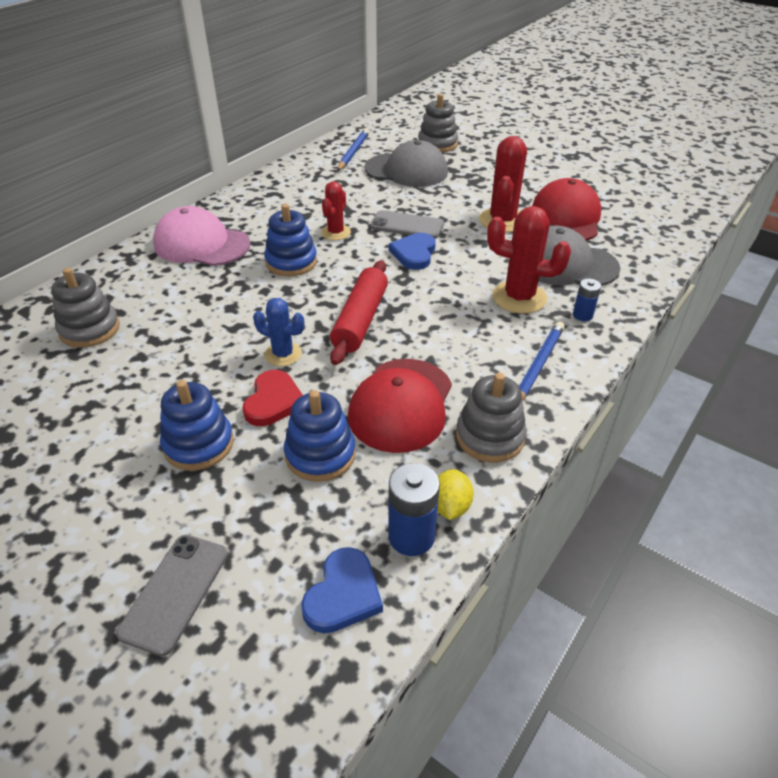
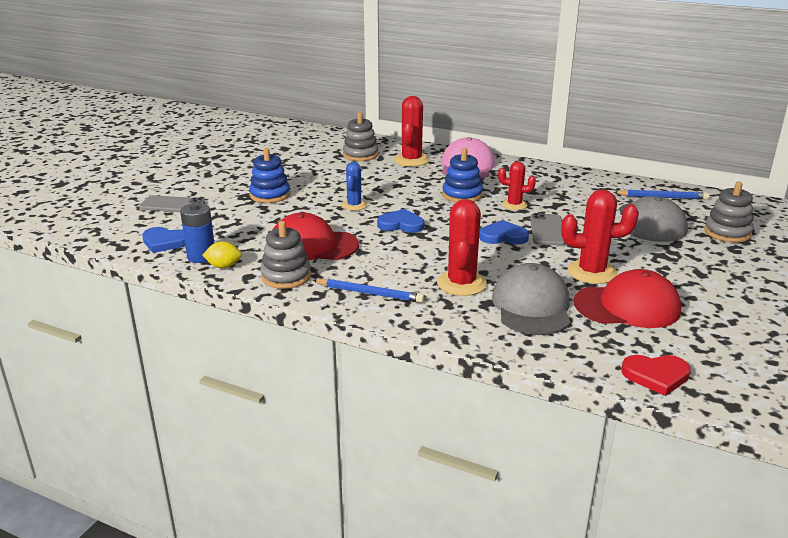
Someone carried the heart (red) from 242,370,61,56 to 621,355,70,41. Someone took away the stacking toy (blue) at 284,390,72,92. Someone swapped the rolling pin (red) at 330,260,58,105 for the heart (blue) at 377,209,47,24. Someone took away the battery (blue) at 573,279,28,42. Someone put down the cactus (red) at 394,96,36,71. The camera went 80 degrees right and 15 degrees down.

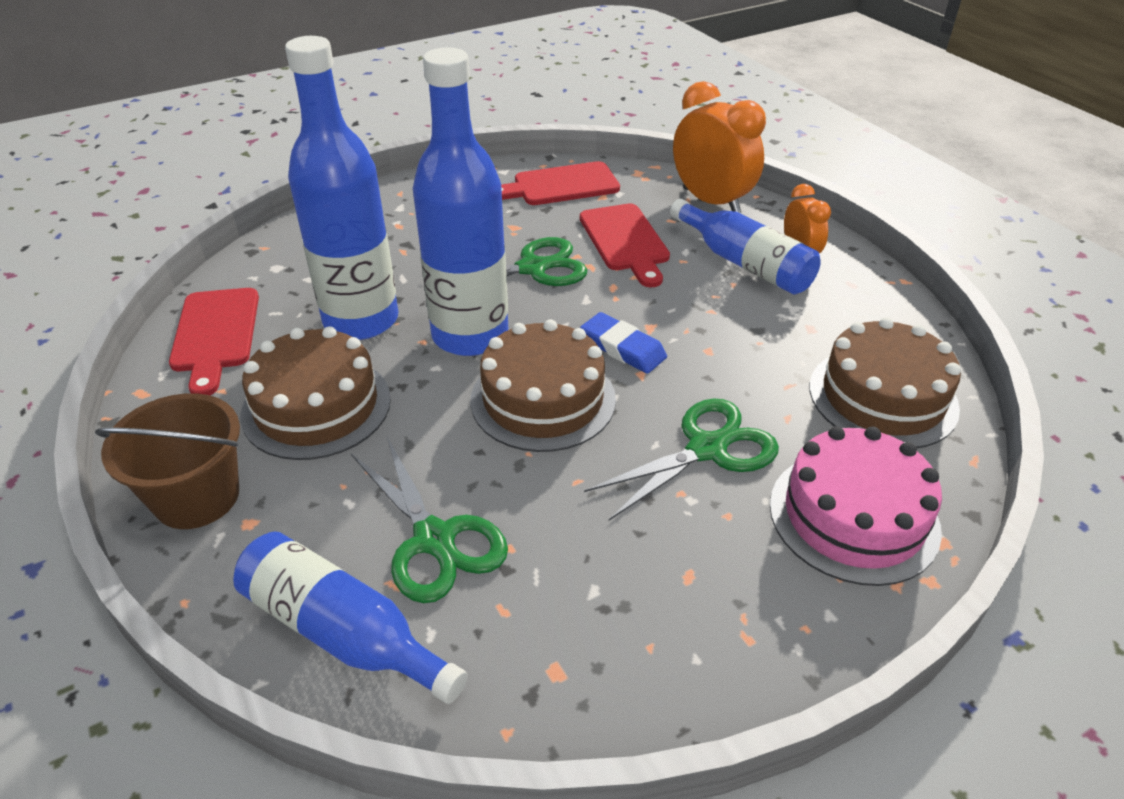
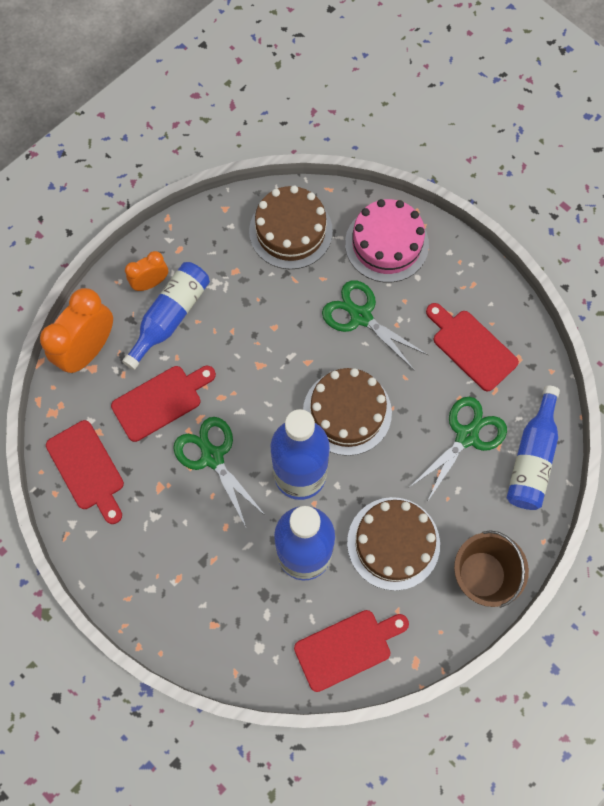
Someone took away the eraser (blue) at 580,312,87,62. Someone put down the cutting board (red) at 426,303,93,89. The camera went 105 degrees left and 30 degrees up.

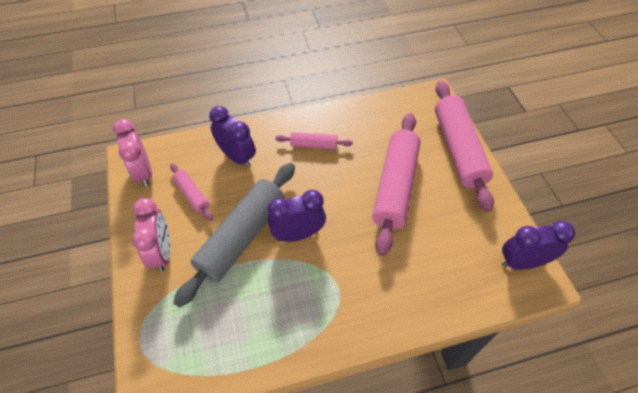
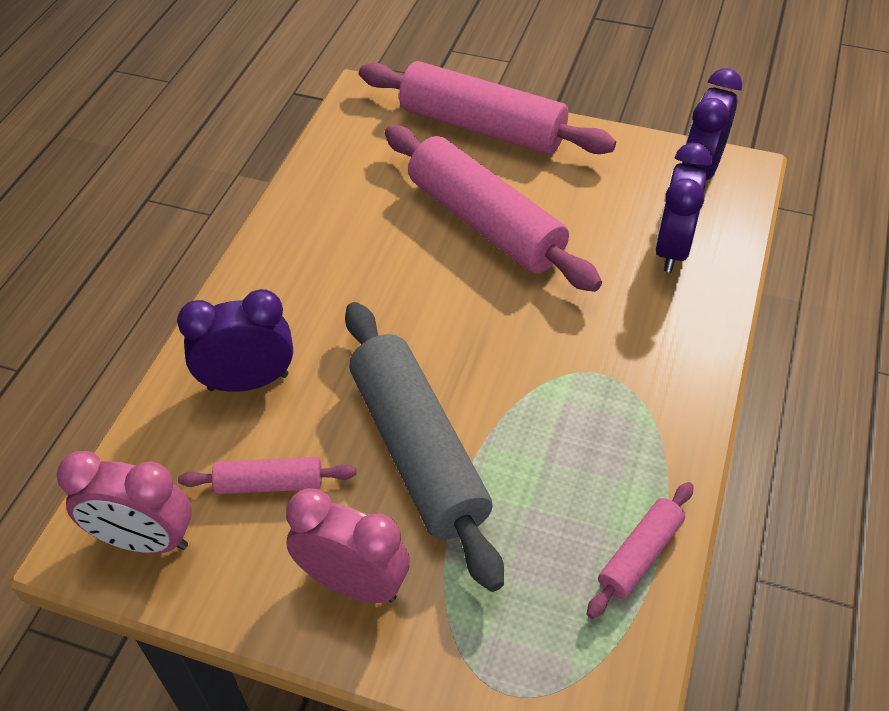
Someone carried the clock (purple) from 268,190,58,52 to 655,143,57,129. Someone carried the rolling pin (pink) from 275,132,78,17 to 587,482,107,137. The camera went 55 degrees left and 5 degrees down.

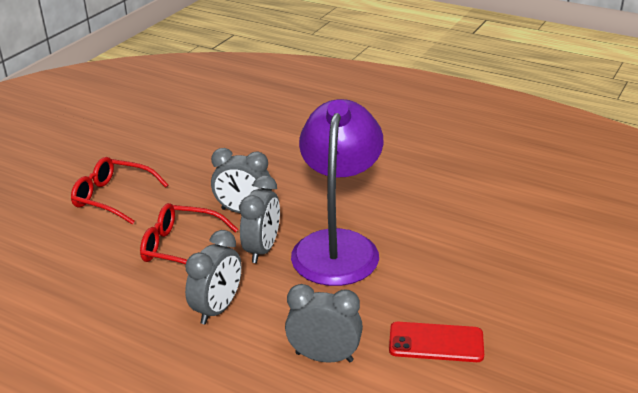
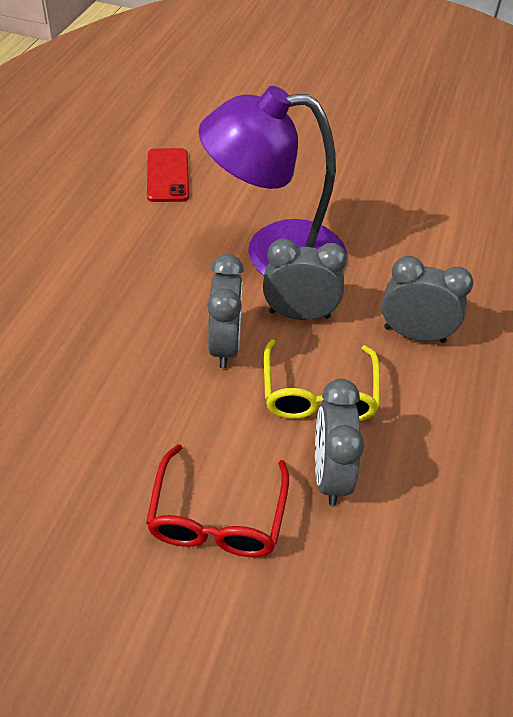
Someone repainted the glasses (red) at 140,203,98,62, which became the glasses (yellow) at 264,340,116,81. Someone carried the clock (grey) from 285,284,78,79 to 315,379,49,126. Someone carried the phone (red) from 389,322,95,40 to 147,148,42,54. The camera went 105 degrees left and 15 degrees up.

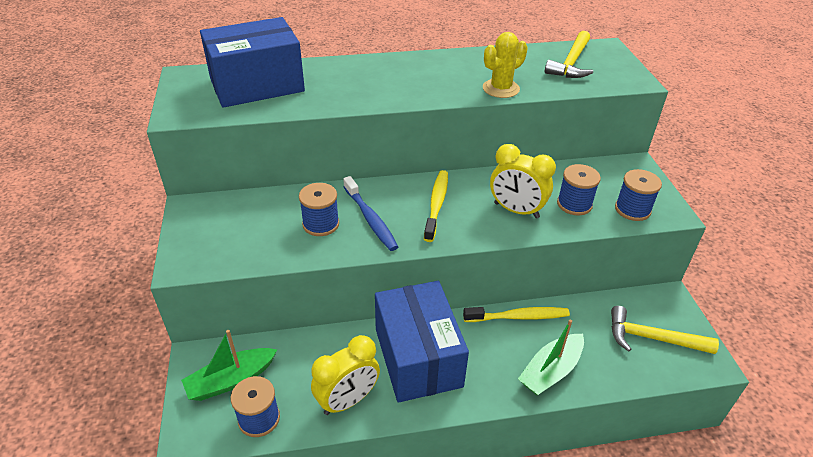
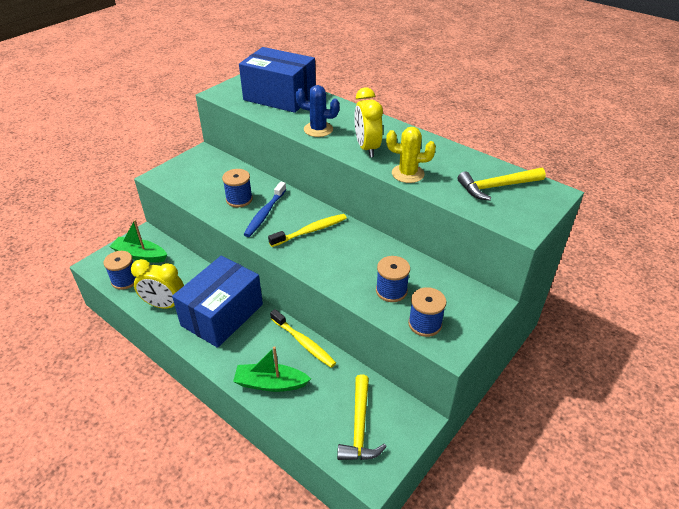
Someone carried the clock (yellow) from 490,144,66,74 to 354,87,29,70. Someone rotated the hammer (yellow) at 611,306,108,48 by 150 degrees counterclockwise. Someone put down the cactus (blue) at 296,85,44,52. The camera went 50 degrees right and 0 degrees up.

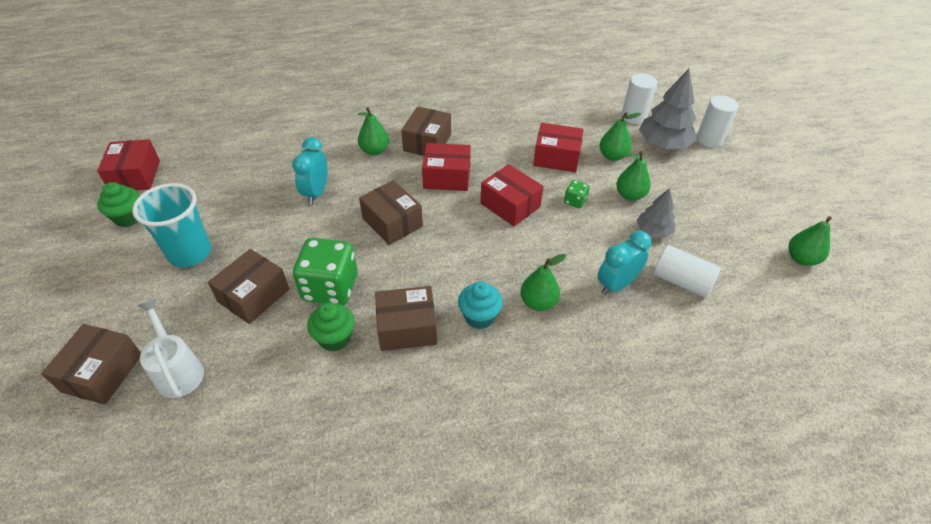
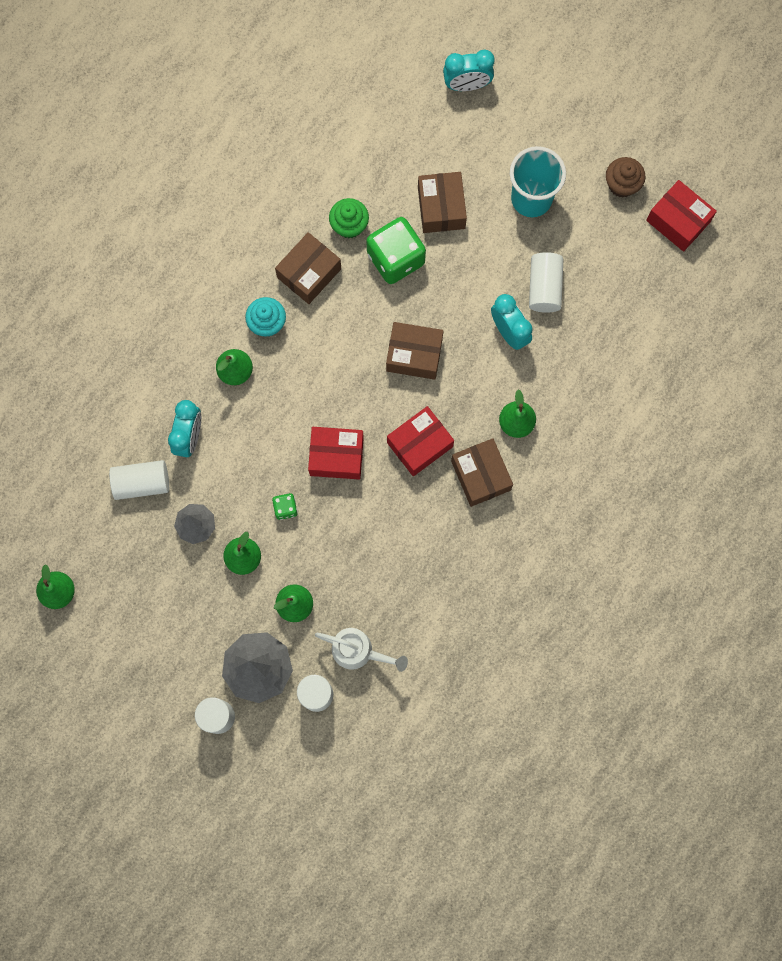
Someone swapped the box (brown) at 41,324,100,81 for the clock (turquoise) at 443,50,51,41. Someone repainted the cupcake (green) at 97,182,43,45, which became the cupcake (brown) at 606,157,40,41. Someone carried the watering can (white) from 137,299,67,99 to 315,628,93,44. Someone took away the box (red) at 533,123,51,49. Someone put down the cylinder (white) at 529,252,34,61. The camera went 140 degrees right and 30 degrees up.

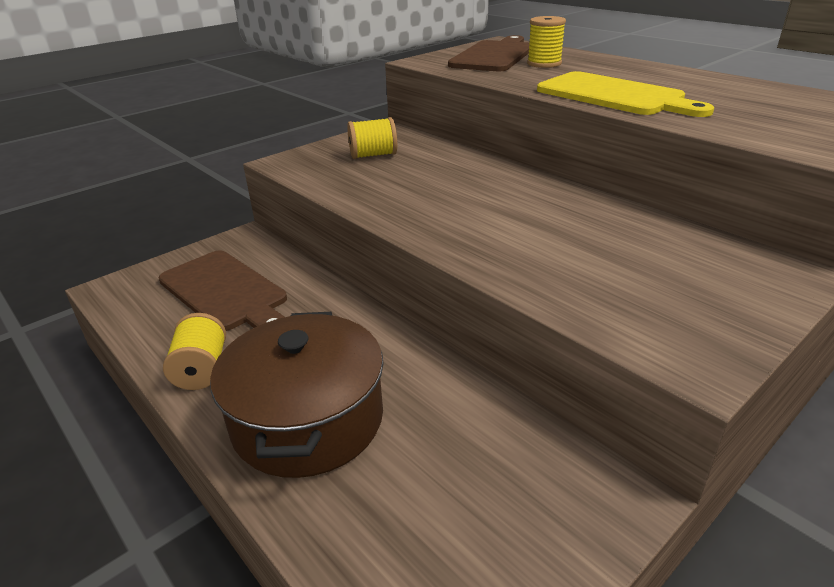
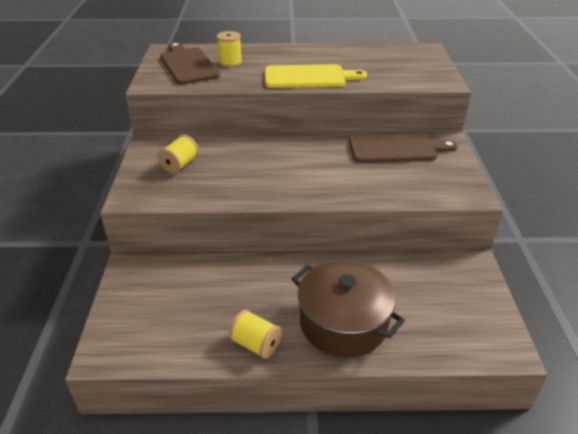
Someone carried the cutting board (brown) from 159,250,128,81 to 349,133,109,30. The camera went 50 degrees left and 5 degrees up.

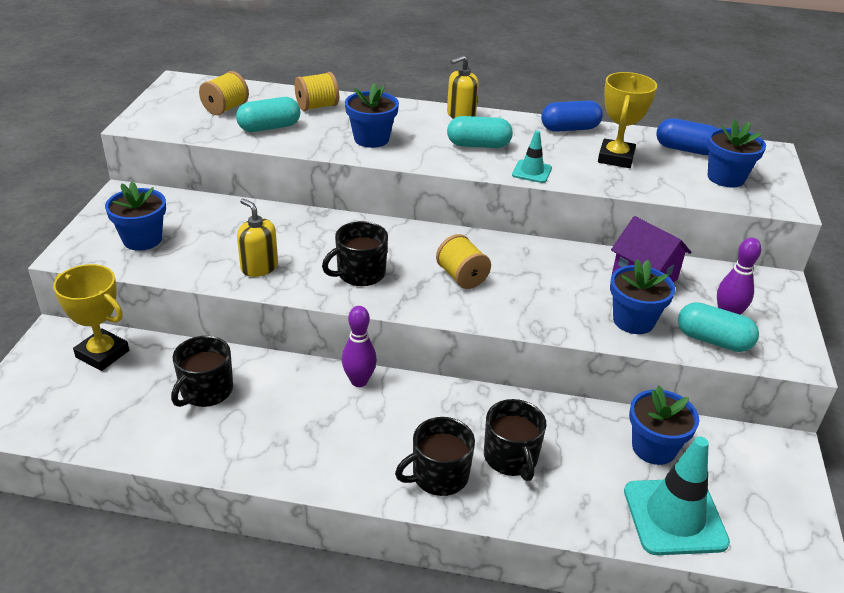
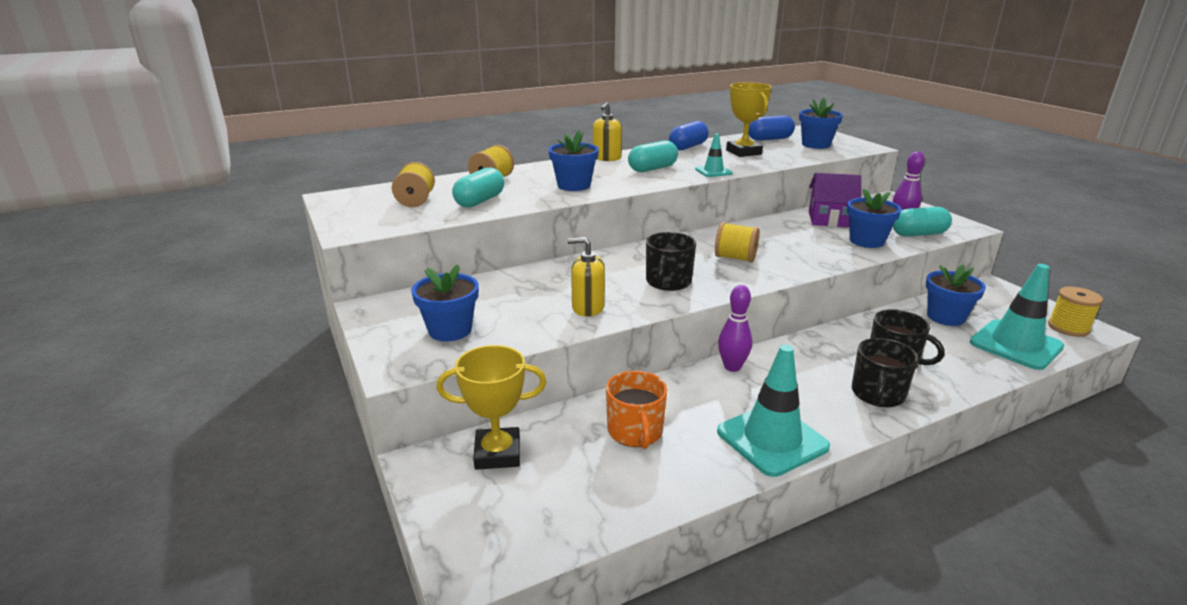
Someone repainted the mug (black) at 171,336,62,71, which became the mug (orange) at 606,371,61,78. Someone put down the traffic cone (turquoise) at 717,345,113,132. Someone put down the spool (yellow) at 1048,287,55,50. The camera went 35 degrees left and 10 degrees down.

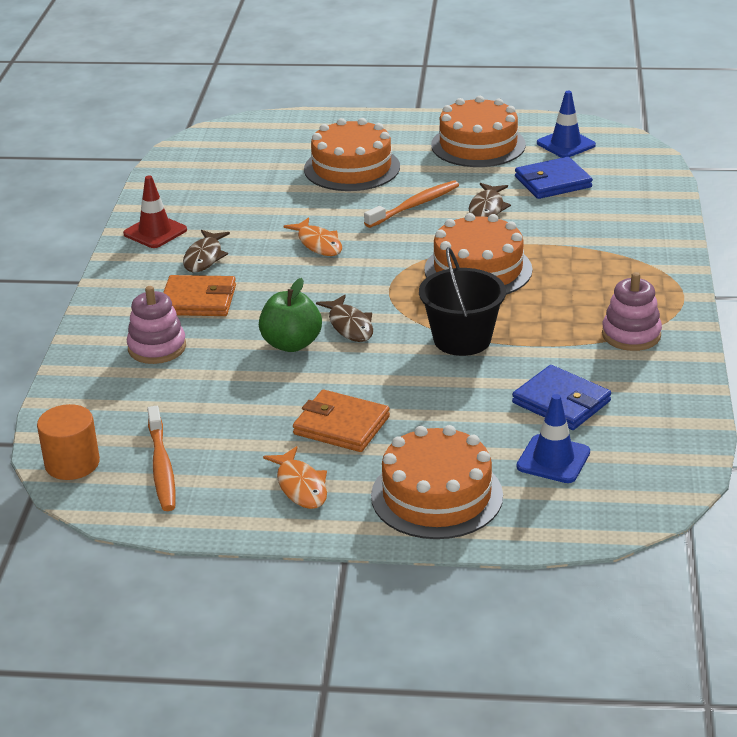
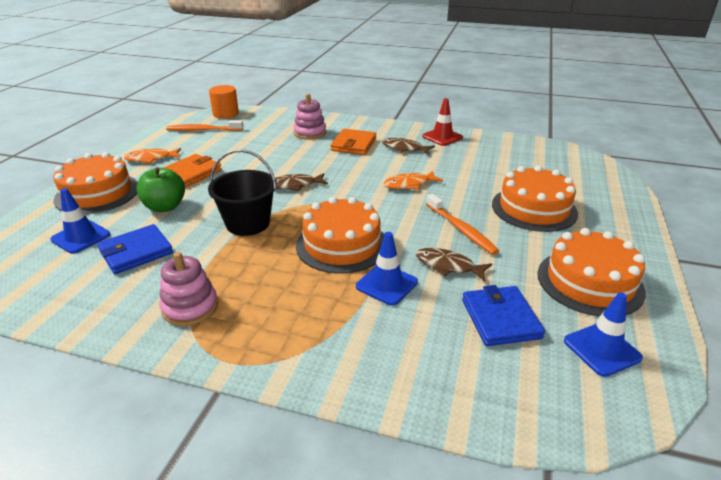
Someone carried the apple (green) from 259,278,63,74 to 136,167,49,45. Someone put down the traffic cone (blue) at 356,232,62,74. The camera went 100 degrees right and 0 degrees up.

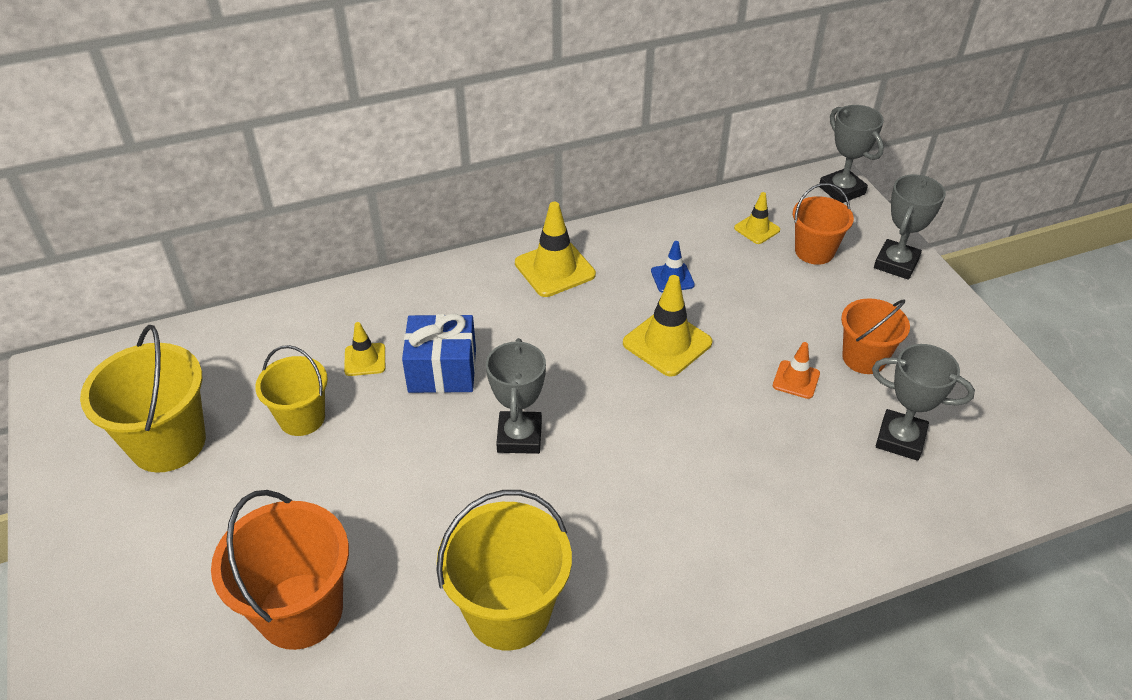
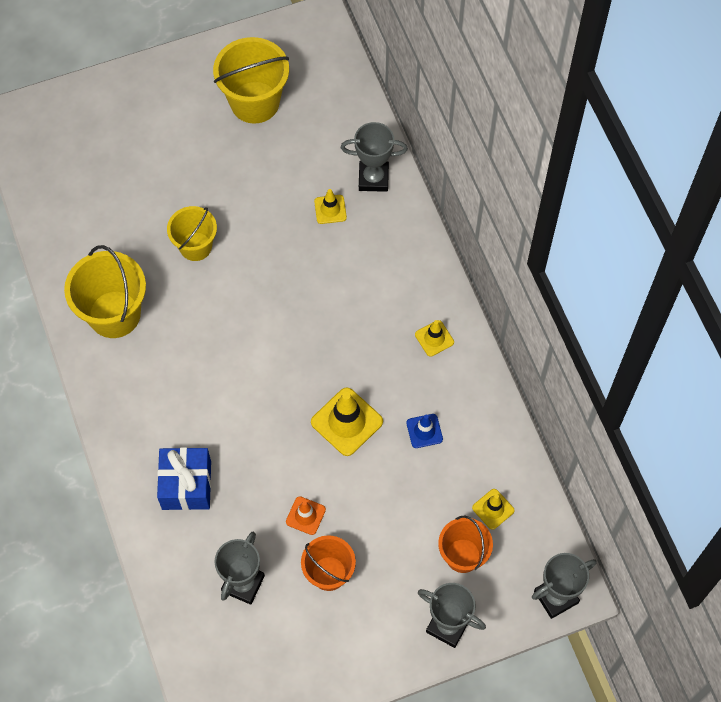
Someone took away the bucket (orange) at 211,490,138,160. Someone carried the bucket (yellow) from 255,345,73,91 to 167,206,50,55. Someone carried the gift (blue) from 402,314,74,79 to 157,447,54,63. Someone carried the trophy (grey) from 486,338,60,116 to 341,122,67,70. Someone scaled the traffic cone (yellow) at 515,202,81,95 by 0.57. The camera went 90 degrees right and 20 degrees up.

